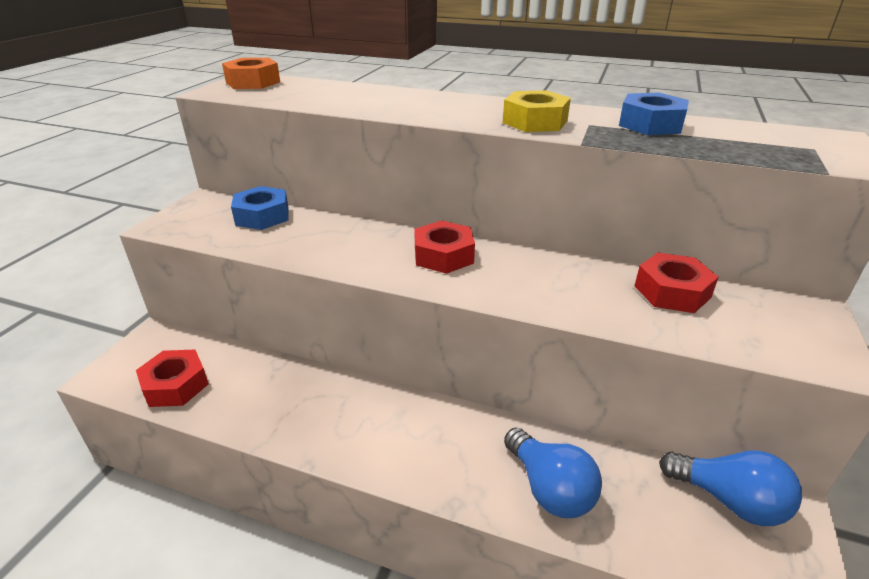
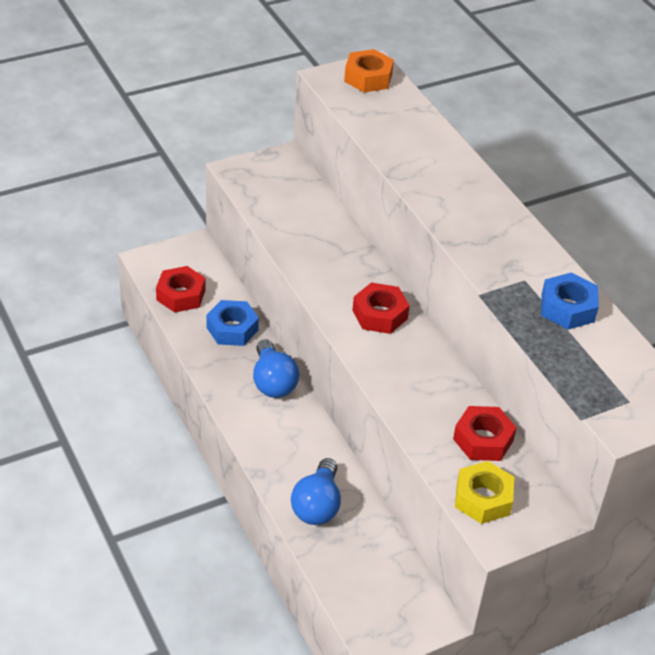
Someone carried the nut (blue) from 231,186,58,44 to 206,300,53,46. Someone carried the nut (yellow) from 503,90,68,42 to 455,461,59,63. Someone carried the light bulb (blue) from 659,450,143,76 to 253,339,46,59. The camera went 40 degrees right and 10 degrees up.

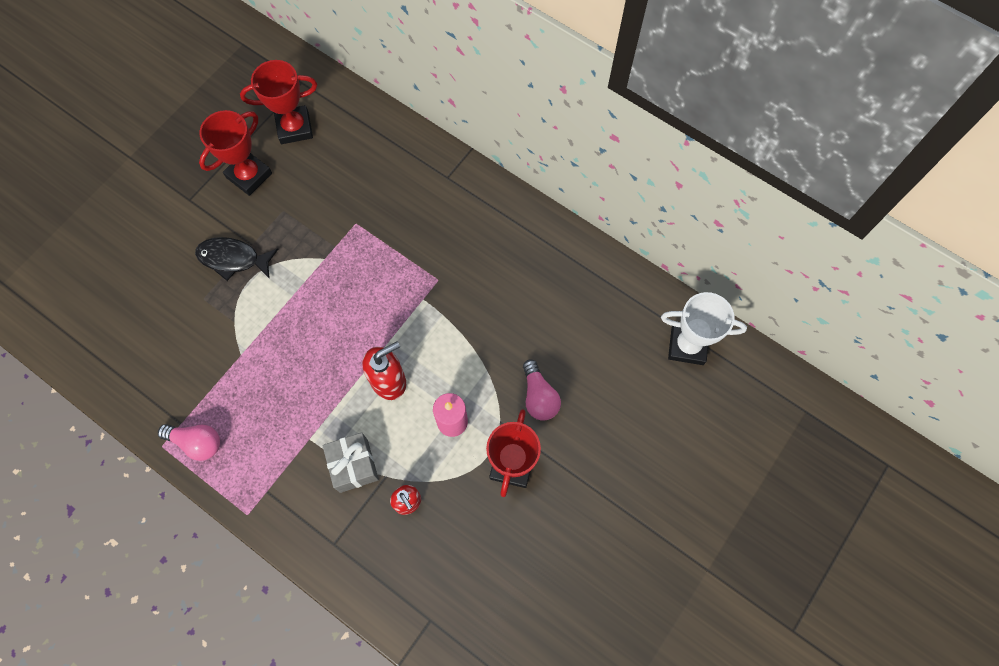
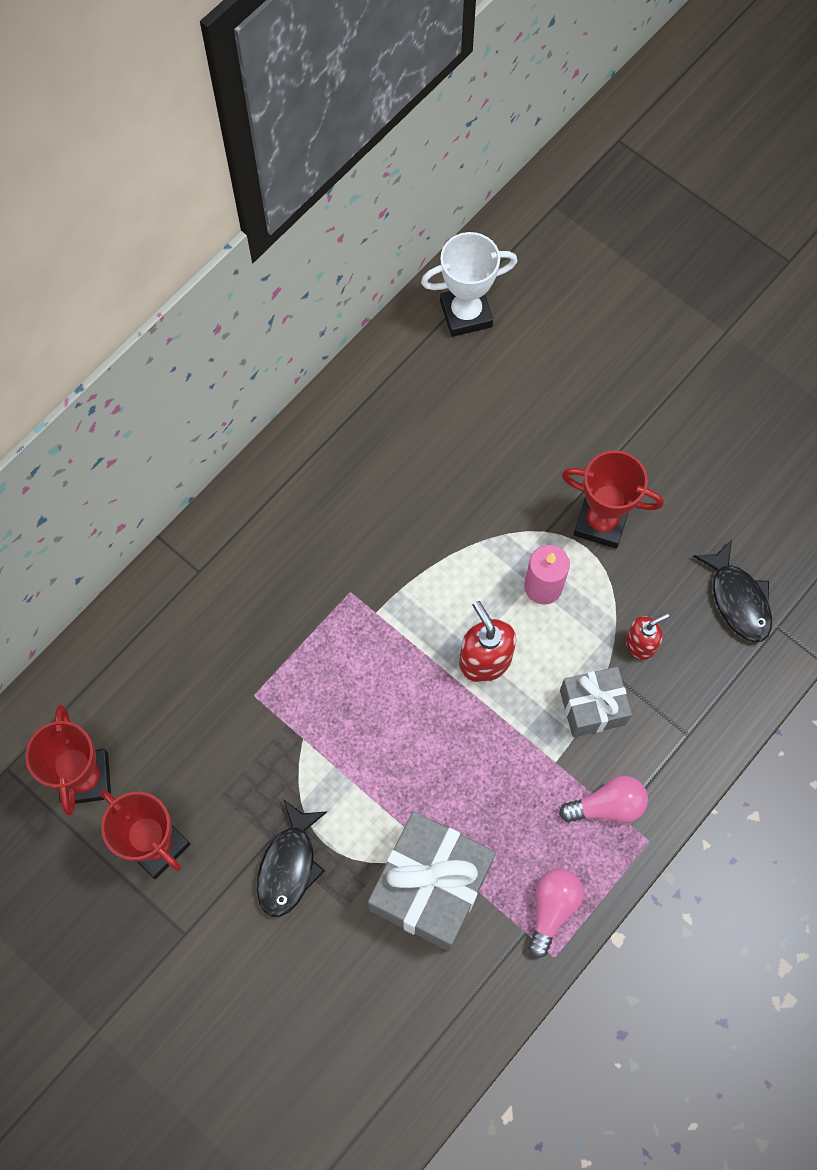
Someone carried the light bulb (pink) from 523,359,38,62 to 559,776,89,47. Someone rotated the trophy (white) at 661,292,86,73 by 60 degrees clockwise. Someone put down the gift (grey) at 368,811,128,140. Someone put down the fish (black) at 693,540,79,103. The camera went 85 degrees left and 0 degrees up.

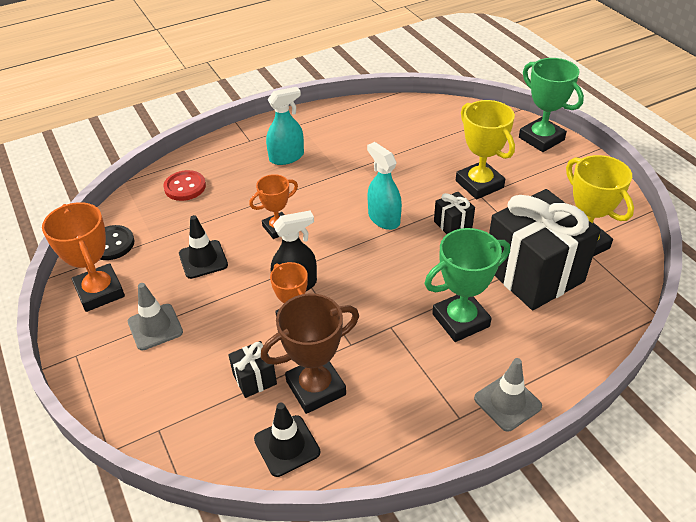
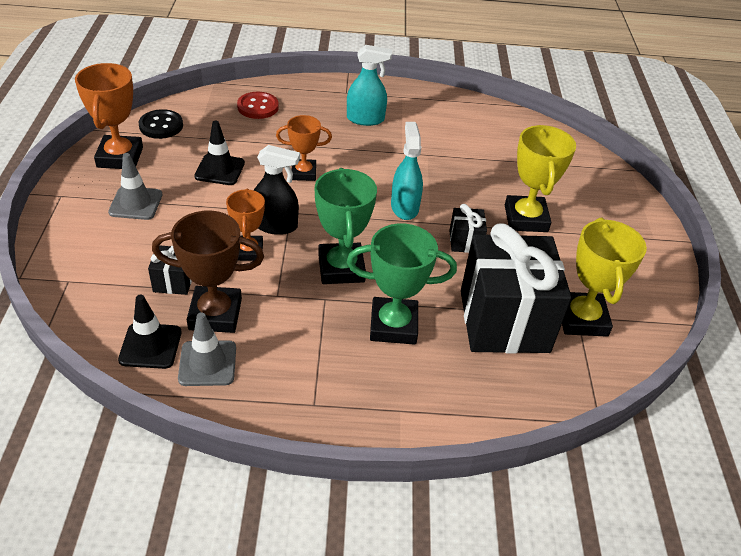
Someone carried the traffic cone (grey) from 474,358,68,74 to 178,312,58,74. Someone carried the trophy (green) from 519,58,65,94 to 315,168,62,116. The camera went 25 degrees right and 0 degrees up.

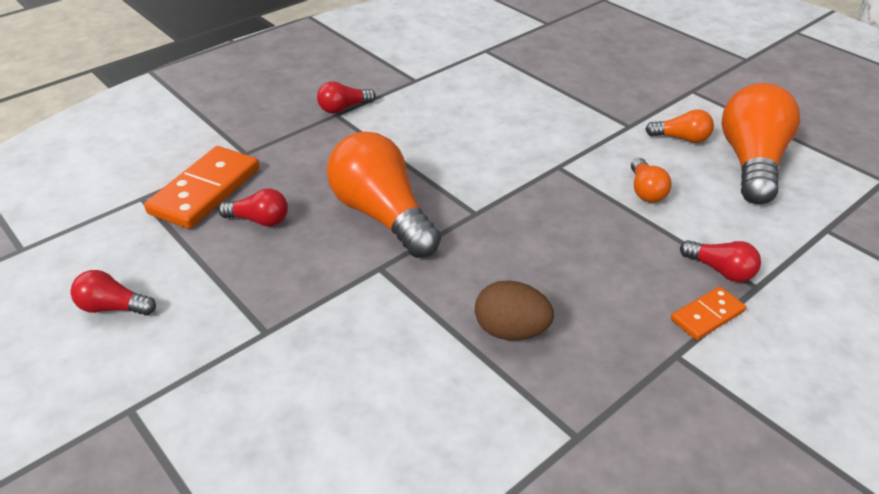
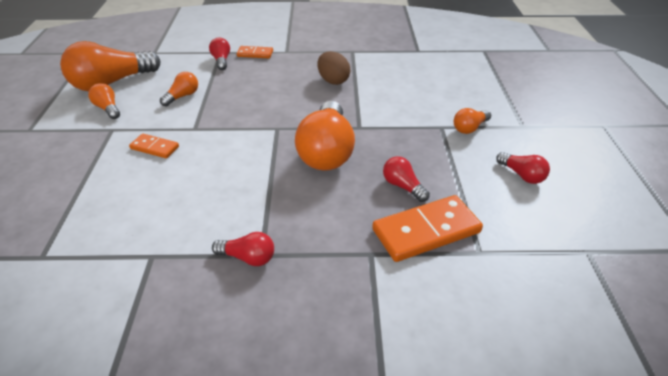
Someone put down the domino (orange) at 129,134,50,24. Someone put down the light bulb (orange) at 454,108,37,26. The camera went 140 degrees left and 0 degrees up.

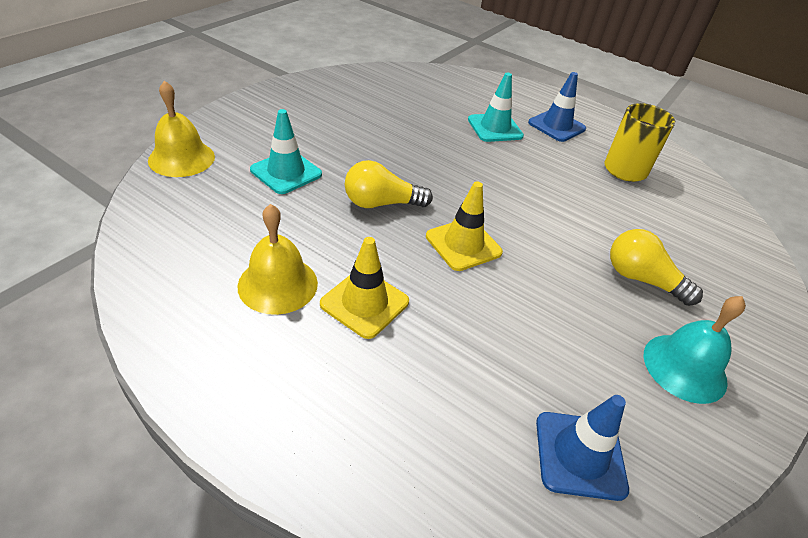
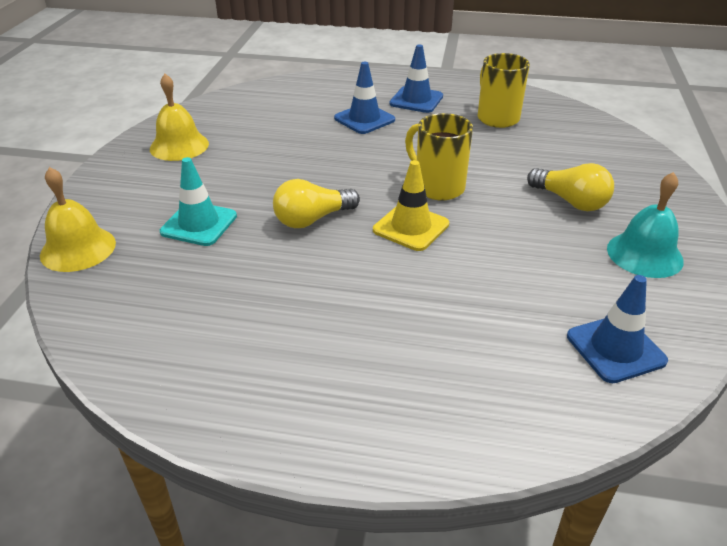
Someone carried the bell (yellow) from 237,204,81,111 to 150,74,59,87. Someone took away the traffic cone (yellow) at 320,237,89,102. Someone repainted the traffic cone (turquoise) at 468,73,56,69, which became the traffic cone (blue) at 334,62,61,72. Someone rotated the light bulb (yellow) at 610,229,93,77 by 150 degrees counterclockwise. Someone put down the mug (yellow) at 405,113,68,87. The camera went 20 degrees left and 5 degrees down.

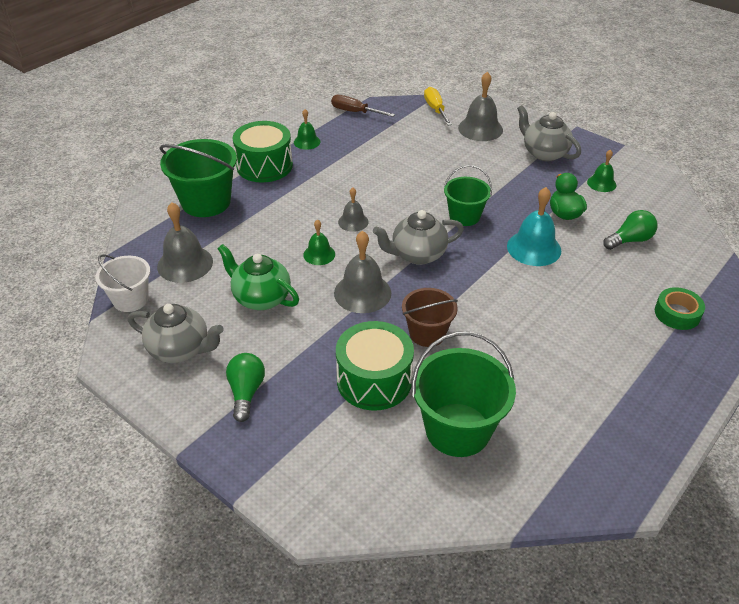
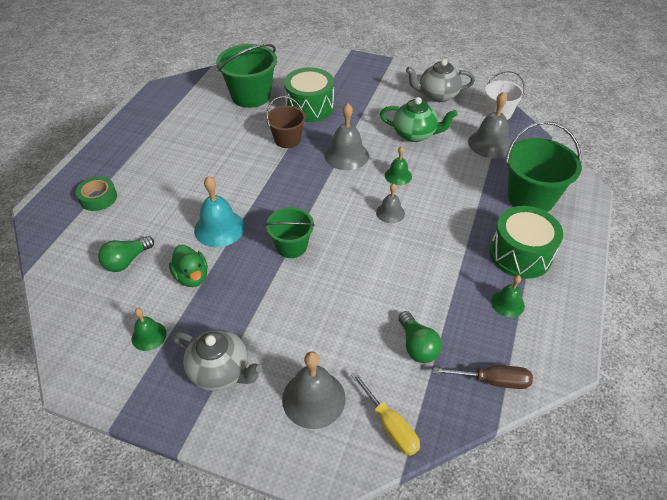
Someone carried the light bulb (green) from 226,353,39,69 to 398,311,44,52. Someone took away the teapot (grey) at 373,210,91,55. The camera went 160 degrees right and 5 degrees up.

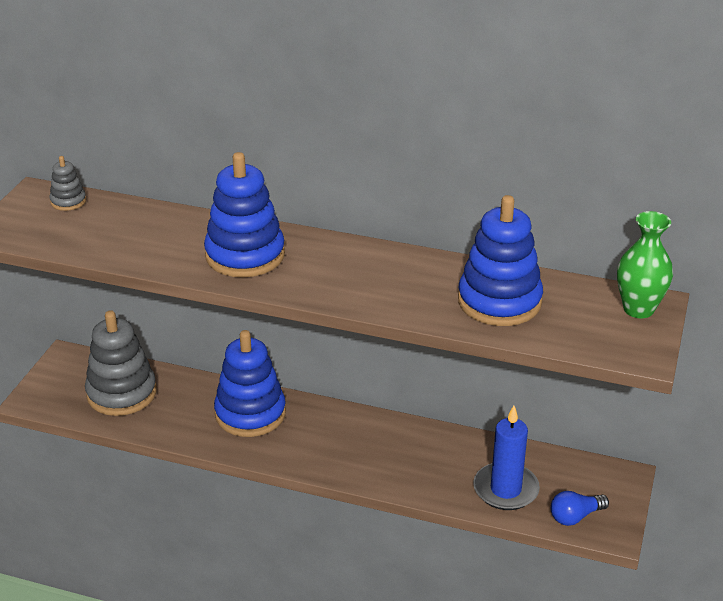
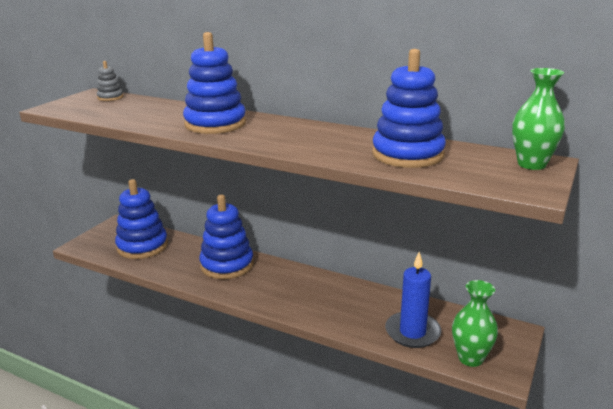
Someone repainted the stacking toy (grey) at 85,310,72,106, which became the stacking toy (blue) at 115,179,53,80. Someone swapped the light bulb (blue) at 551,491,58,35 for the vase (green) at 452,280,46,87. The camera went 10 degrees right and 10 degrees down.

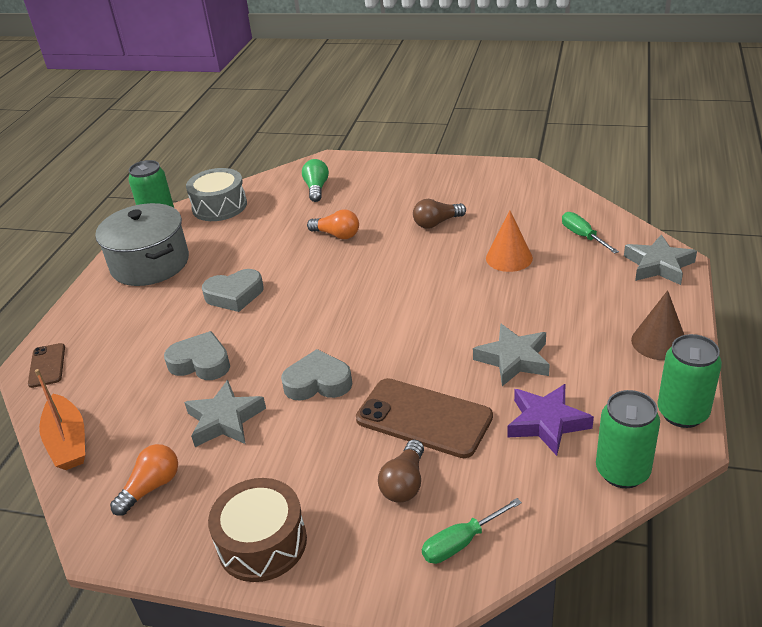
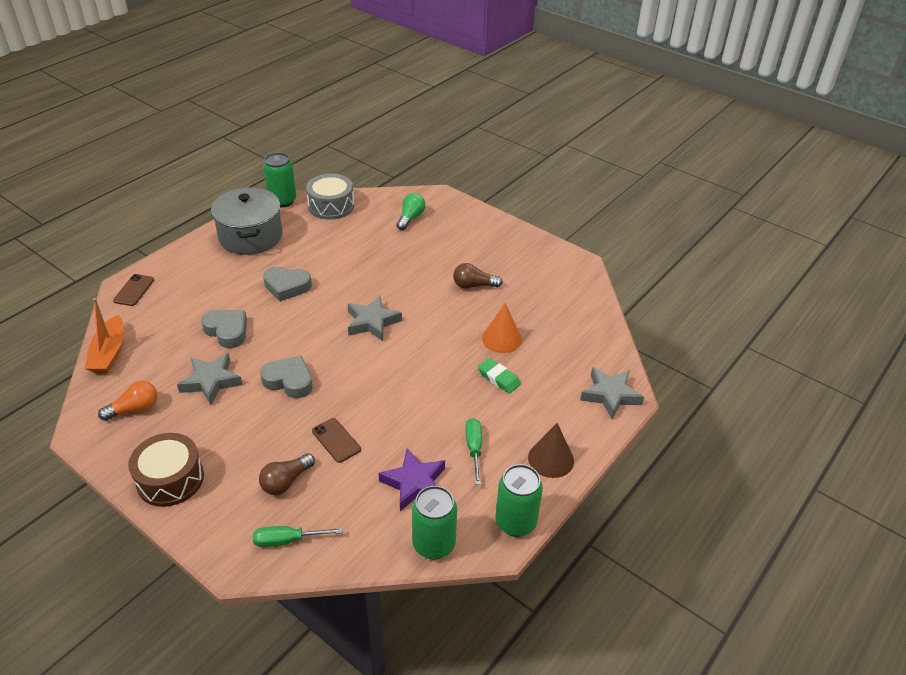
Someone took away the light bulb (orange) at 307,210,52,29. Someone scaled the phone (brown) at 356,378,137,80 by 0.53. Someone carried the star (grey) from 473,323,77,63 to 348,295,54,46. Someone carried the screwdriver (green) from 562,212,57,42 to 465,418,17,67. Someone put down the eraser (green) at 478,358,43,36. The camera went 20 degrees right and 5 degrees up.

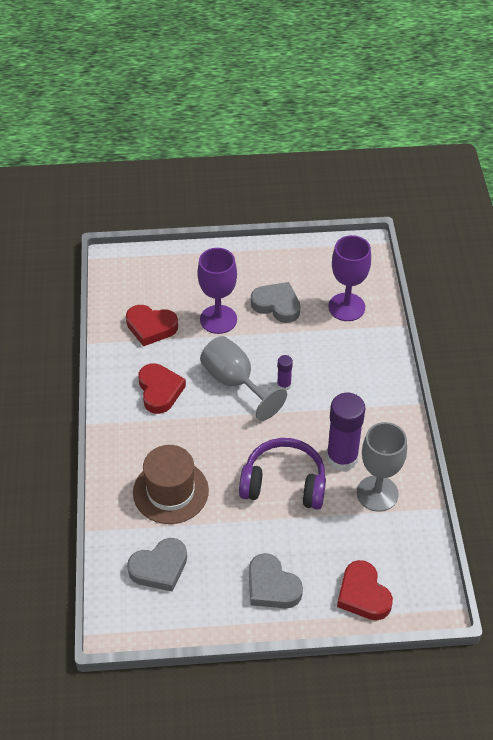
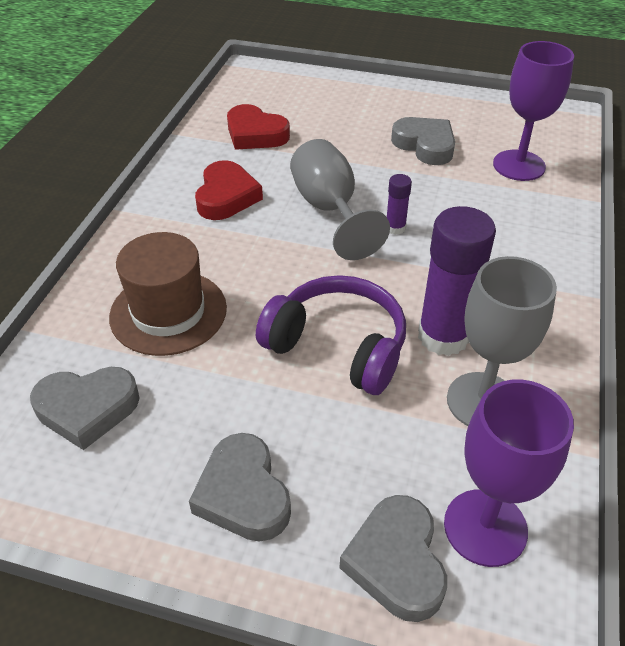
Someone carried the goblet (purple) from 197,248,40,86 to 444,380,130,187. Someone repainted the heart (red) at 337,560,56,60, which became the heart (grey) at 339,495,108,127. The camera went 20 degrees right and 5 degrees down.

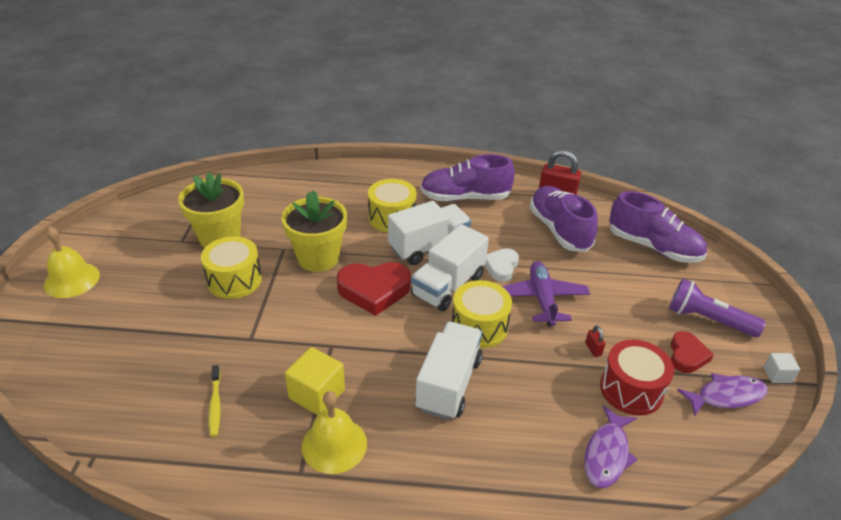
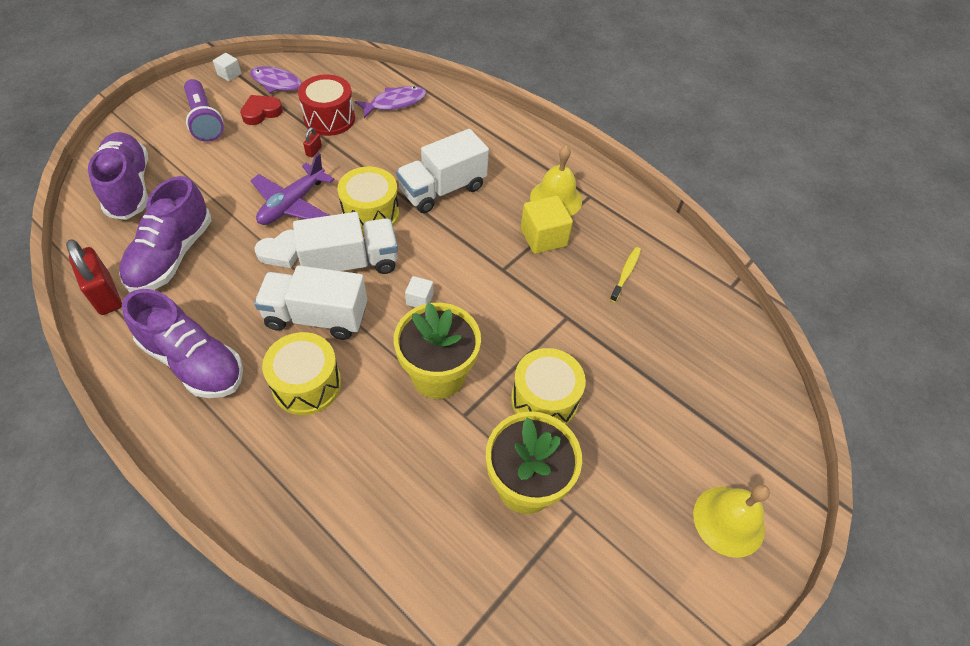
Someone swapped the heart (red) at 337,262,74,54 for the cube (white) at 405,276,29,32. The camera went 145 degrees left and 15 degrees up.

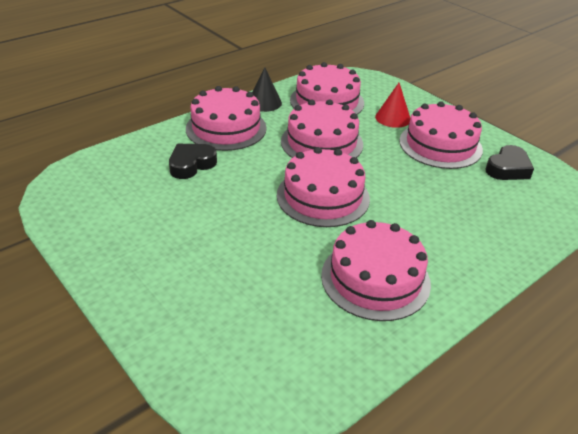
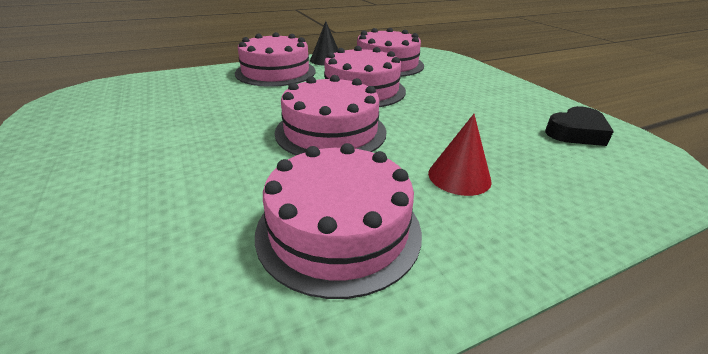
Someone took away the heart (black) at 169,144,48,35. Someone carried the cone (red) from 375,83,35,45 to 428,114,64,82. Someone took away the cake (pink) at 399,101,84,68. The camera went 15 degrees right and 5 degrees down.

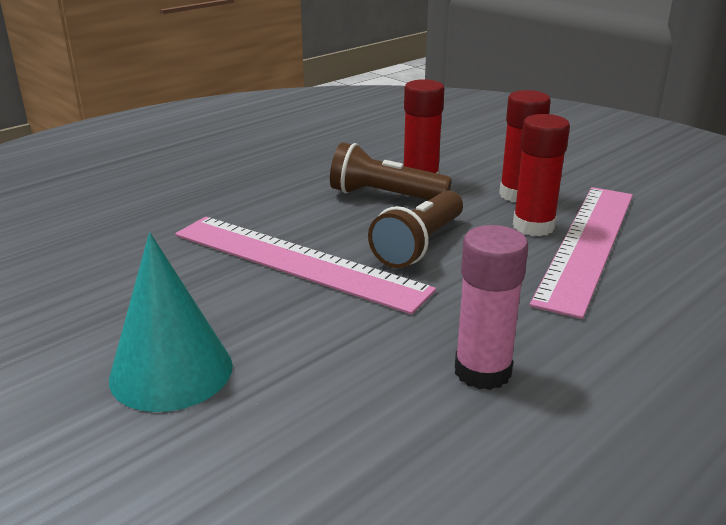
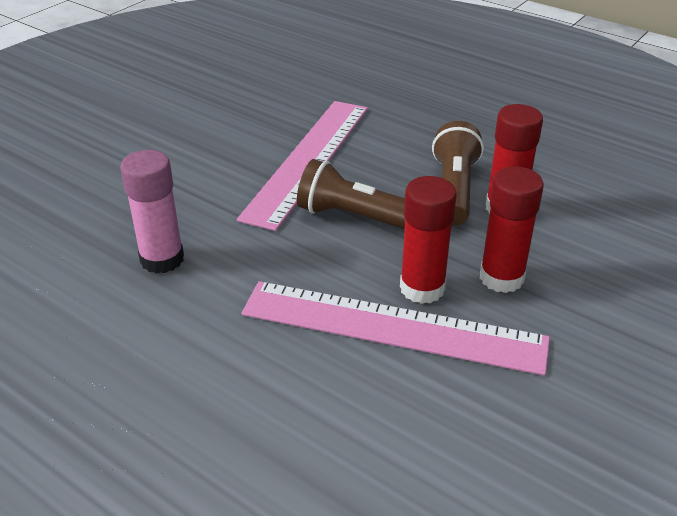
Someone took away the cone (turquoise) at 109,233,124,179. The camera went 80 degrees right and 10 degrees up.

